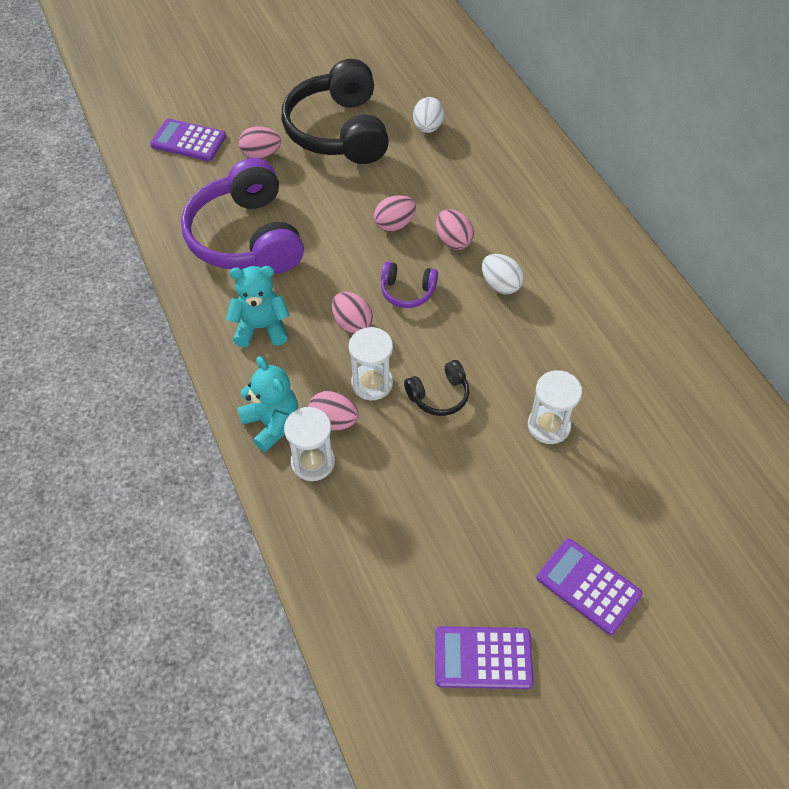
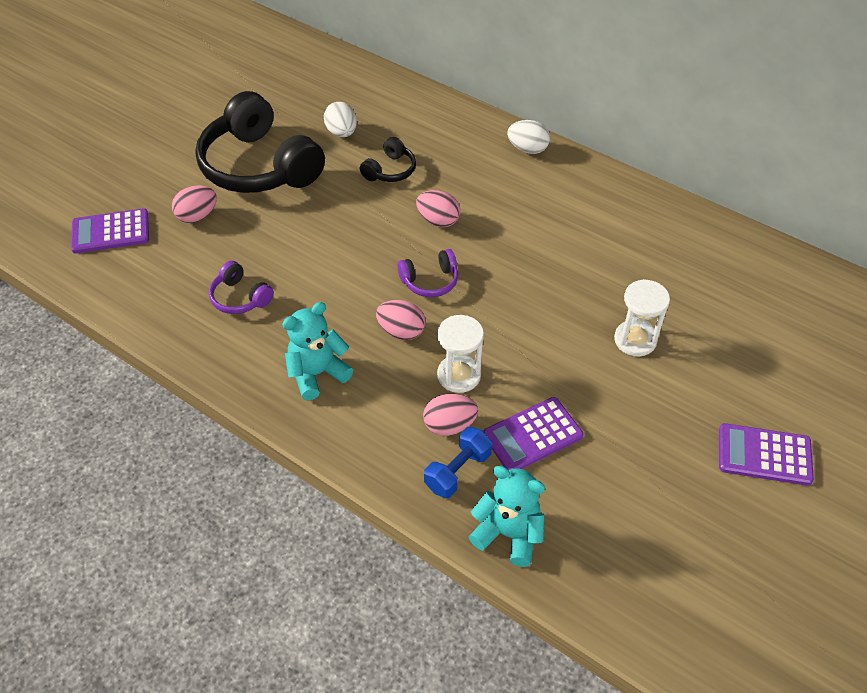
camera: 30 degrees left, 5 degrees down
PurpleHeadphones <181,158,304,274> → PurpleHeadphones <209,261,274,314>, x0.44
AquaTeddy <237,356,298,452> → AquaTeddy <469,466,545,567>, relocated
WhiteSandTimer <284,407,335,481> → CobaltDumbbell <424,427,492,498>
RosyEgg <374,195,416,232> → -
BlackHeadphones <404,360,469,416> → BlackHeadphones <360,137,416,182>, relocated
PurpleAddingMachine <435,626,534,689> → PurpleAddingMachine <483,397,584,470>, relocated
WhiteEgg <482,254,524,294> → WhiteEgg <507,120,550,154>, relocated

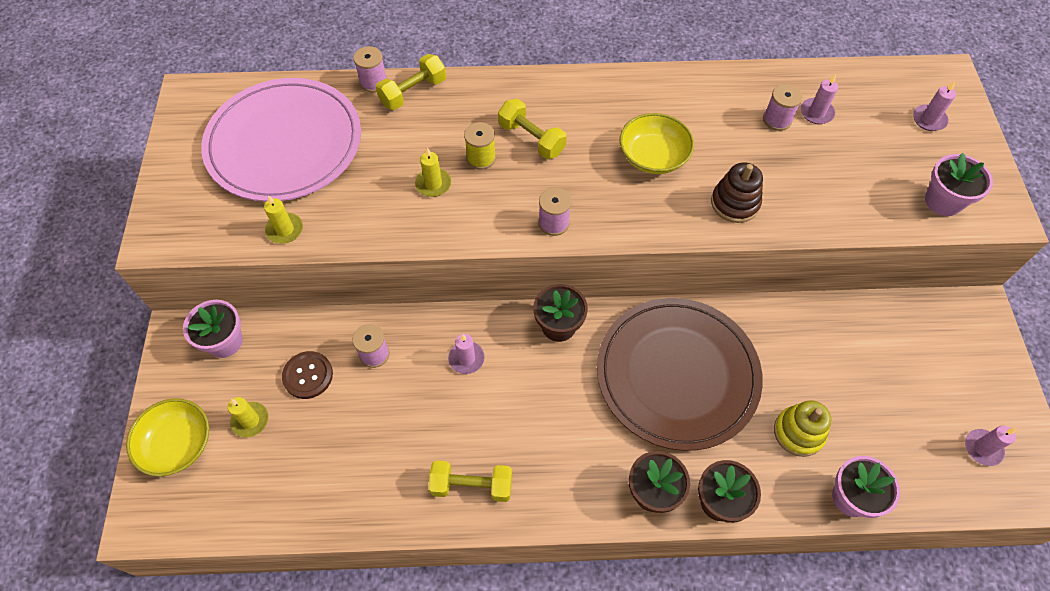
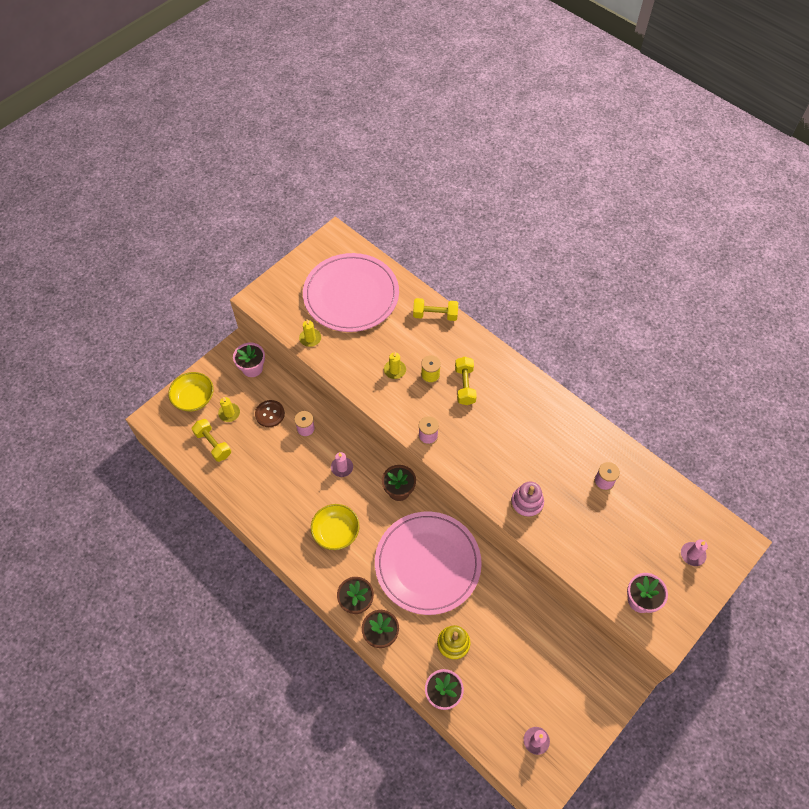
camera: 45 degrees right, 0 degrees up
RosySpool <353,46,387,92> → -
GoldenDumbbell <429,460,512,502> → GoldenDumbbell <192,419,231,462>, relocated
DarkBrownDinnerPlate <597,298,763,451> → RosyDinnerPlate <375,512,482,615>
GoldenDeepDish <620,113,694,174> → GoldenDeepDish <311,504,360,550>, relocated
DarkBrownRingStacker <711,163,763,223> → RosyRingStacker <511,481,544,518>
RosyCandle <801,75,838,124> → -

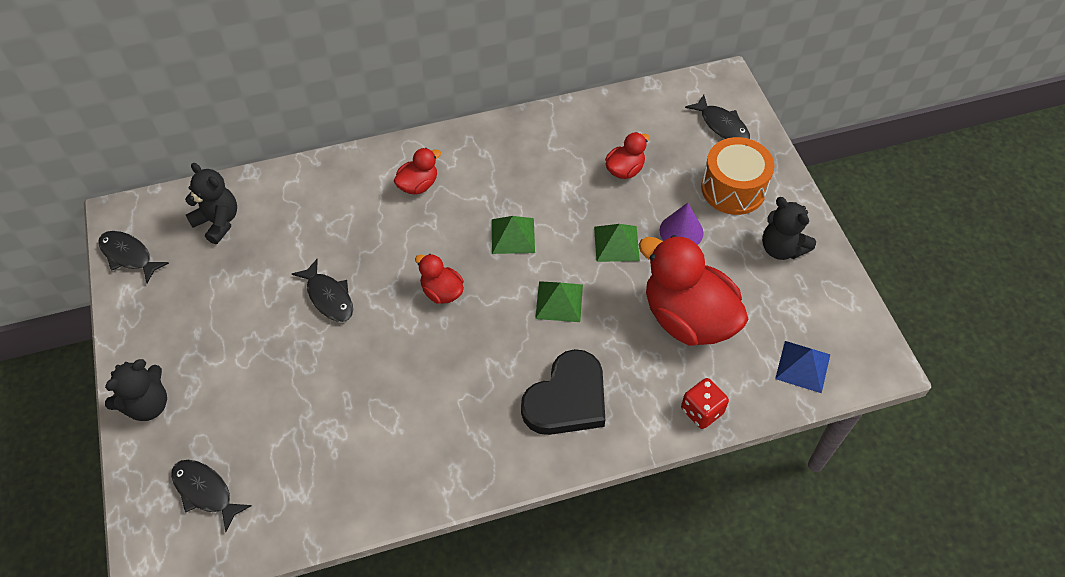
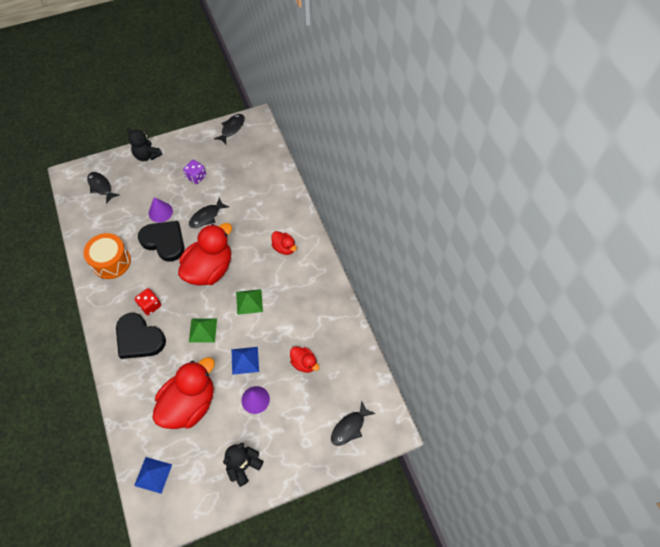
camera: 85 degrees right, 5 degrees up
BlackFish <171,460,252,532> → BlackFish <87,172,119,204>, 75 degrees counterclockwise
BlackTeddy <185,163,237,244> → -
RedDuck <415,254,464,304> → RedDuck <178,223,232,286>, x2.10
LeafGreenPyramid <594,224,640,262> → CobaltPyramid <231,347,259,375>
RedDie <681,378,729,429> → RedDie <134,288,161,315>, relocated
OrangeColouredDrum <701,137,774,215> → OrangeColouredDrum <83,233,131,279>, relocated
- → BlackHeartShape <138,221,185,262>
- → PurpleConeShape <149,197,173,222>
- → PurpleDie <183,160,206,184>

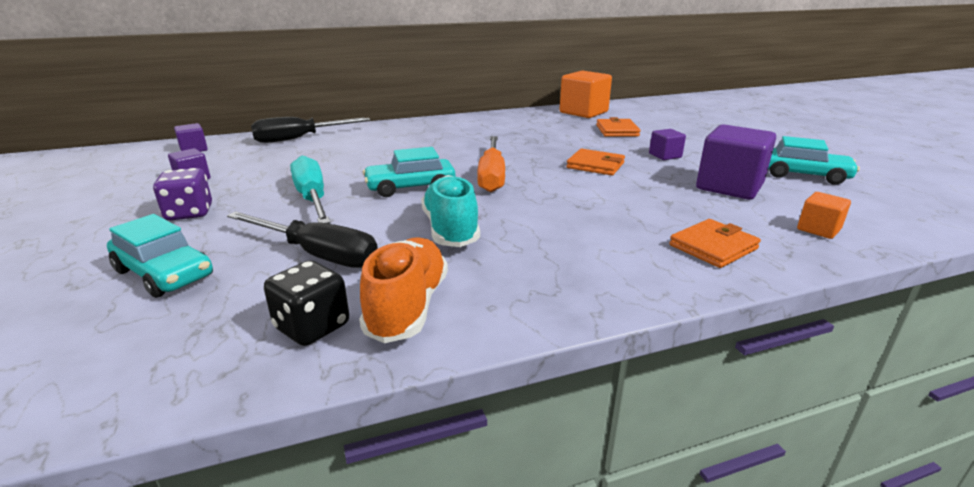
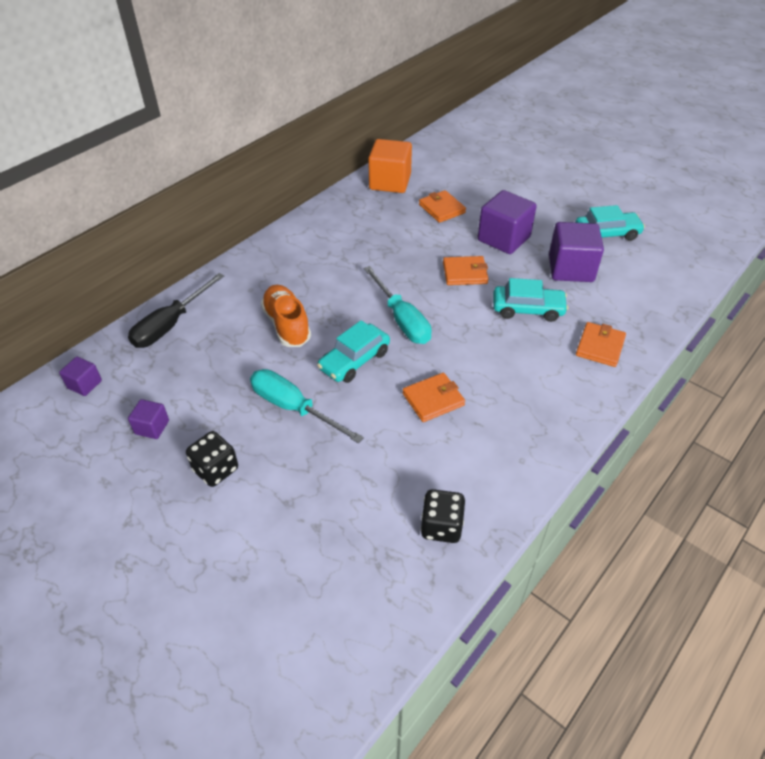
camera: 30 degrees left, 20 degrees up
AquaCar <107,214,213,298> → AquaCar <493,278,568,322>, relocated
PurpleDie <153,168,212,220> → BlackDie <186,431,238,487>
BlackFlatScrewdriver <227,211,378,268> → -
OrangeColouredShoe <359,237,448,343> → OrangeColouredShoe <261,285,311,347>, relocated
AquaShoe <421,175,480,247> → OrangeColouredWallet <402,373,465,422>
OrangeColouredFlatScrewdriver <477,136,505,192> → AquaFlatScrewdriver <364,266,432,344>
PurpleSolidCube <649,129,686,160> → PurpleSolidCube <478,190,537,254>, x1.97
OrangeColouredSolidCube <797,192,851,239> → -

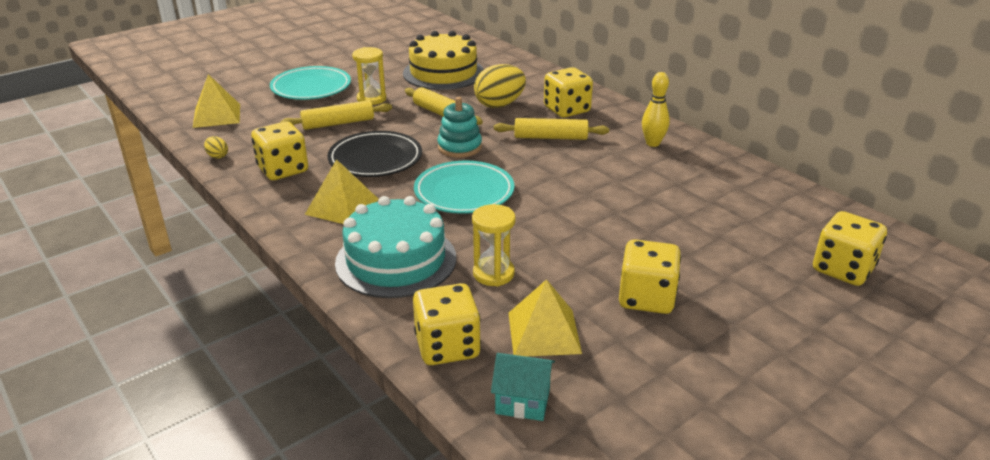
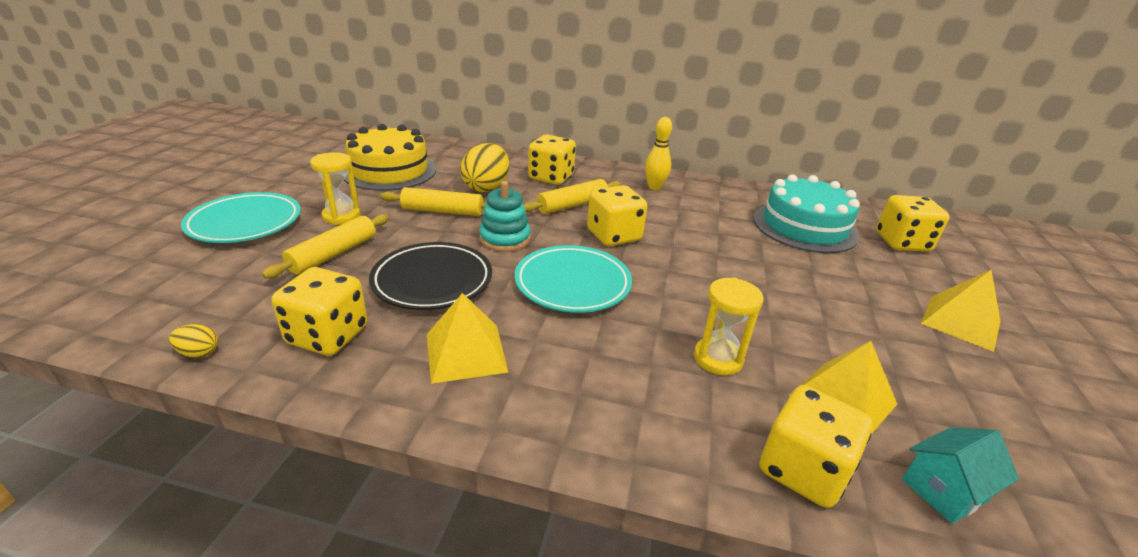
camera: 40 degrees left, 0 degrees up
GoldenPyramid <193,74,240,128> → GoldenPyramid <921,269,1000,352>, relocated
AquaGateau <335,196,456,298> → AquaGateau <754,174,860,253>, relocated
GoldenDie <619,239,681,314> → GoldenDie <587,185,648,246>, relocated

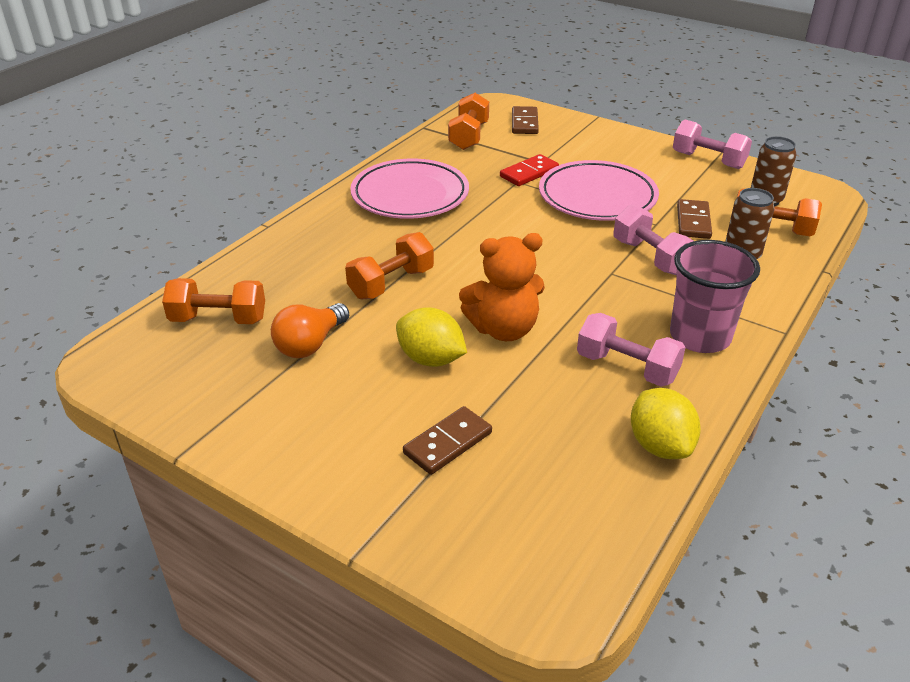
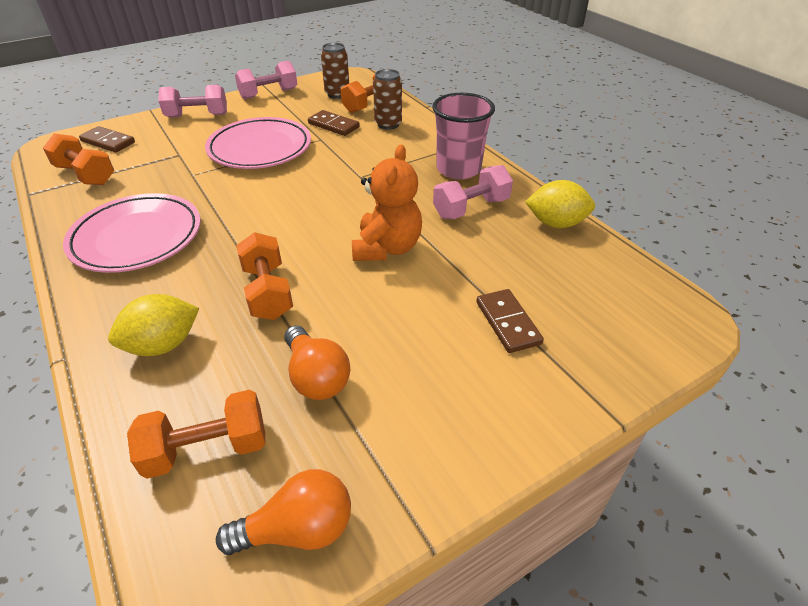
camera: 65 degrees left, 5 degrees up
OrangeColouredDumbbell <162,278,265,324> → OrangeColouredDumbbell <127,390,265,479>, 45 degrees clockwise
GoldenToyLemon <396,307,467,367> → GoldenToyLemon <108,294,199,356>, relocated
RedDominoPiece <500,154,559,186> → -
RosyDumbbell <613,204,693,275> → RosyDumbbell <159,85,227,117>, relocated
- → OrangeColouredLightBulb <216,469,351,555>

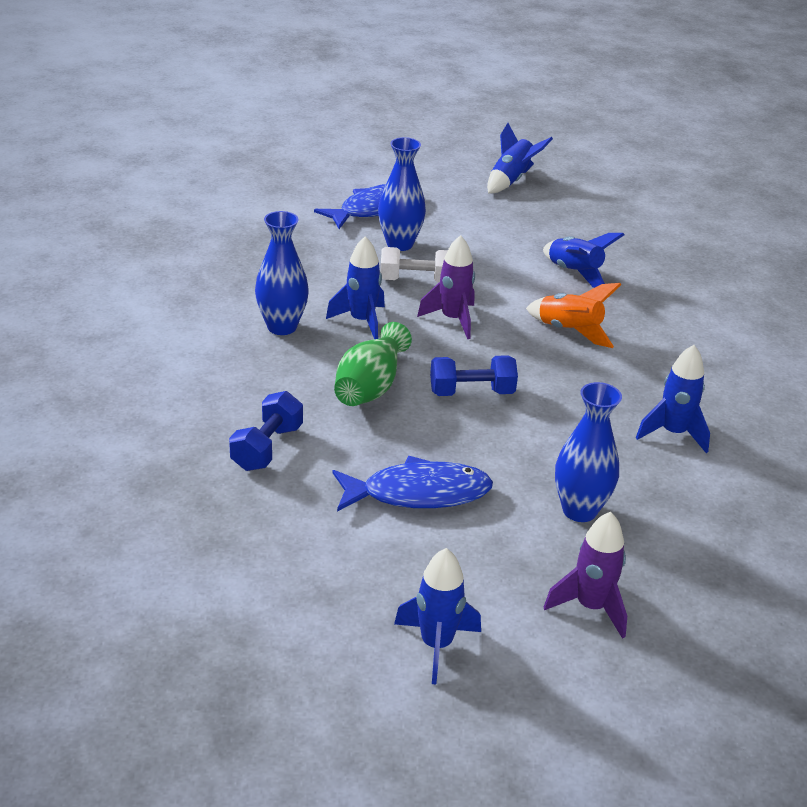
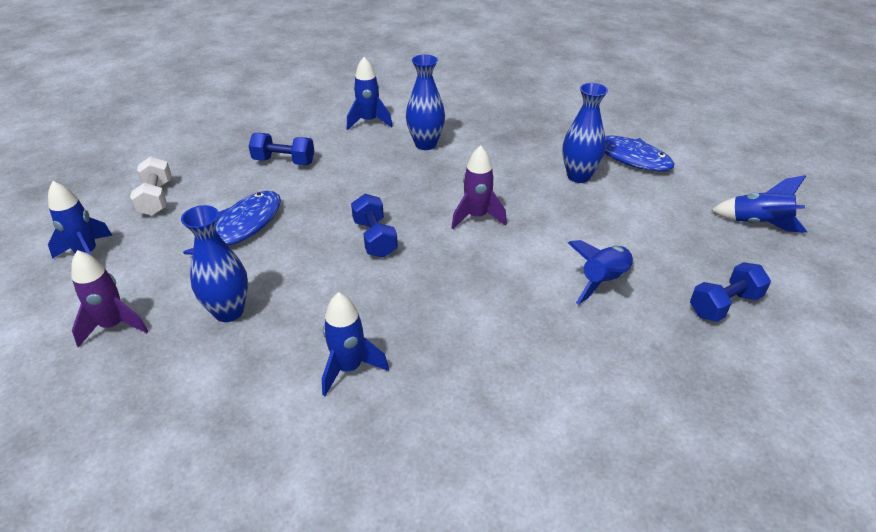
camera: 80 degrees right, 5 degrees up
CobaltRocket <326,236,385,339> → CobaltRocket <347,57,393,130>, relocated
CobaltFish <333,456,493,512> → CobaltFish <183,191,281,255>, 135 degrees counterclockwise
LeafGreenVase <334,322,412,406> → -
WhiteDumbbell <380,247,448,283> → WhiteDumbbell <130,156,172,216>, relocated
OrangeColouredRocket <526,283,621,348> → -
- → CobaltDumbbell <690,262,771,322>

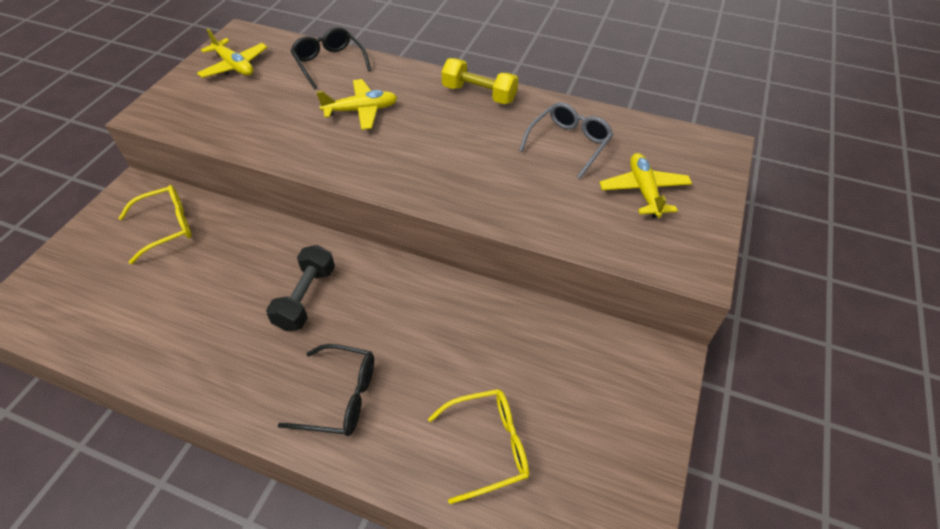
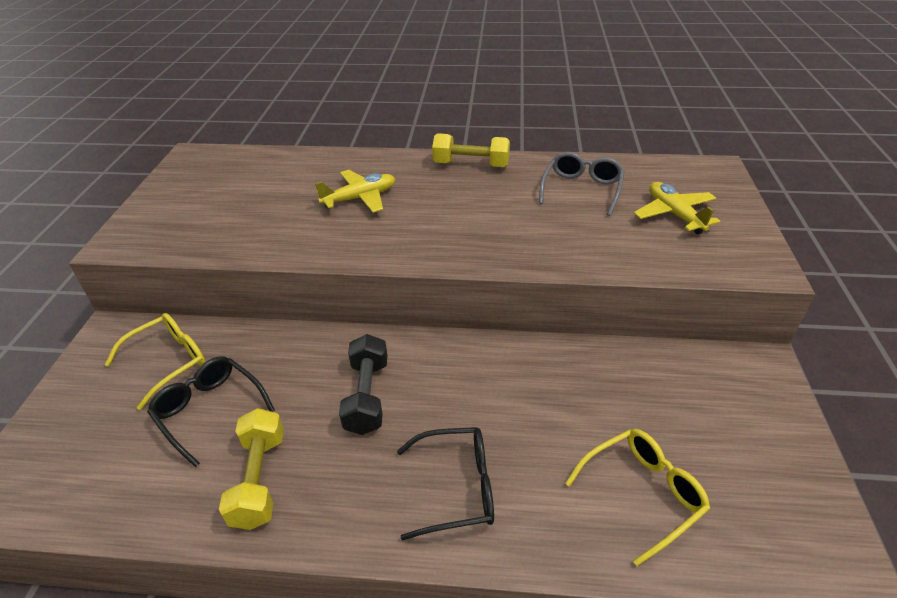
camera: 15 degrees left, 10 degrees down
GoldenAeroplane <197,29,268,78> → -
BlackEyeglasses <291,27,371,89> → BlackEyeglasses <147,356,275,467>, relocated
- → GoldenDumbbell <219,408,284,530>

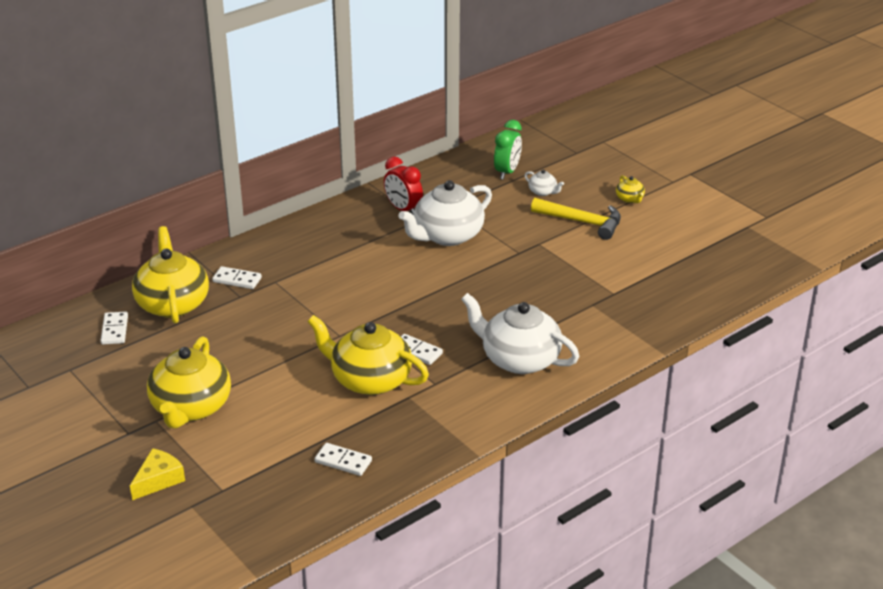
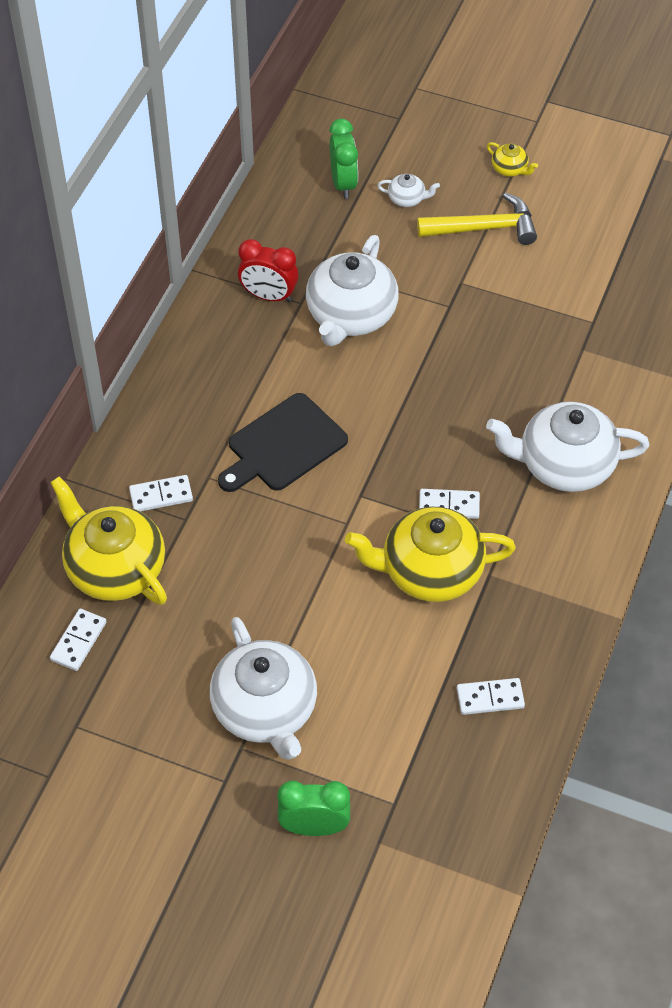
camera: 30 degrees left, 20 degrees up
WhiteDominoPiece <101,311,128,345> → WhiteDominoPiece <50,609,107,671>, 60 degrees clockwise
GoldenPieceOfCheese <130,448,185,500> → LeafGreenClock <277,781,350,836>
GoldenChinaTeapot <147,336,231,429> → WhiteChinaTeapot <210,617,317,760>
- → BlackCuttingBoard <218,393,348,492>

